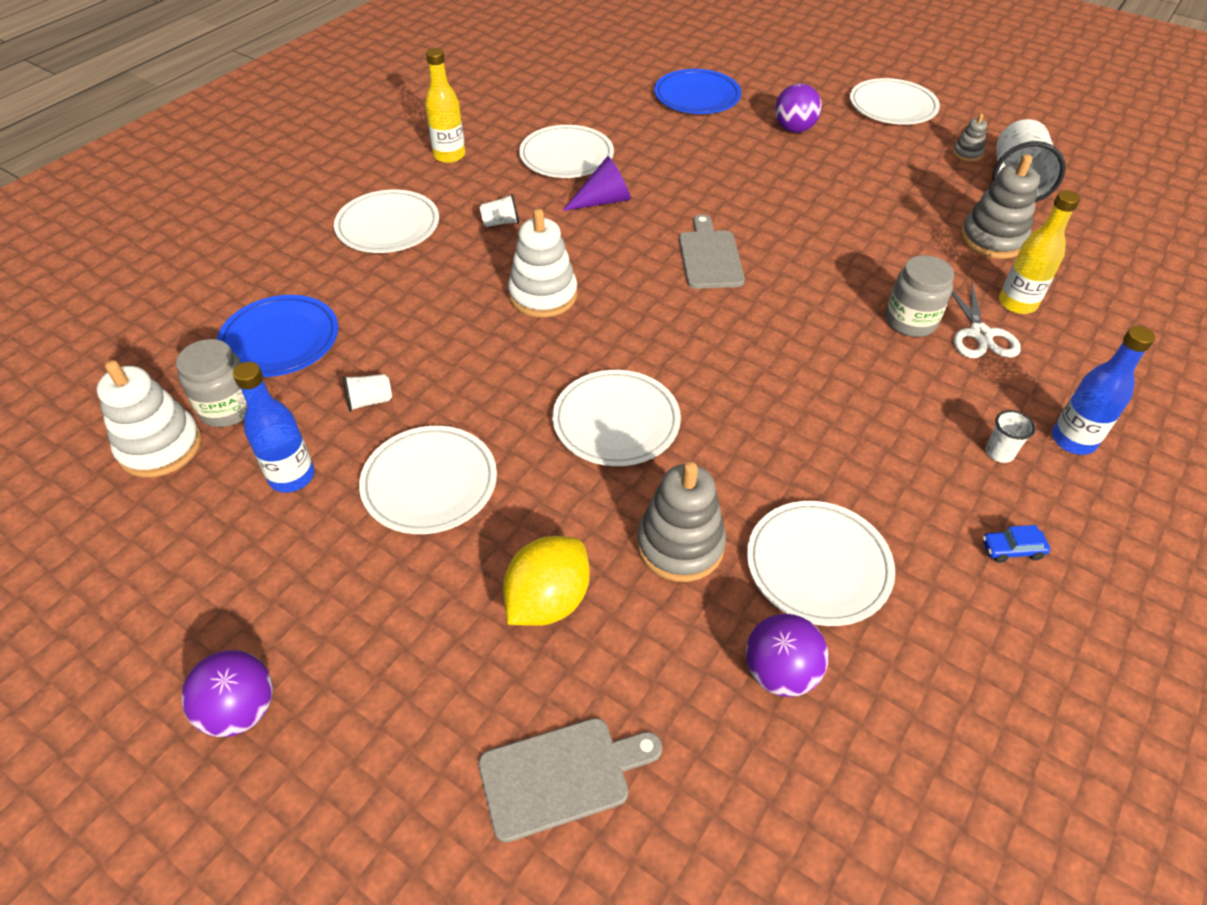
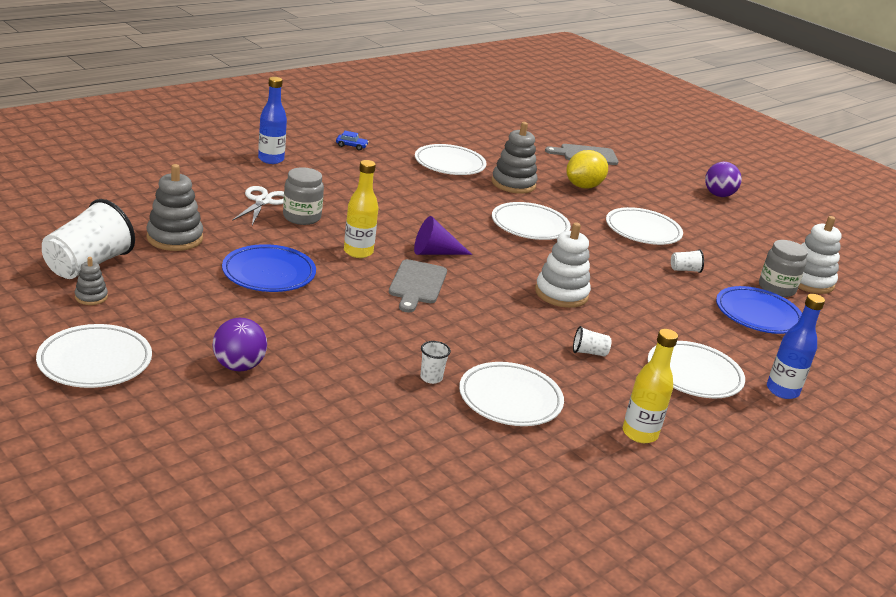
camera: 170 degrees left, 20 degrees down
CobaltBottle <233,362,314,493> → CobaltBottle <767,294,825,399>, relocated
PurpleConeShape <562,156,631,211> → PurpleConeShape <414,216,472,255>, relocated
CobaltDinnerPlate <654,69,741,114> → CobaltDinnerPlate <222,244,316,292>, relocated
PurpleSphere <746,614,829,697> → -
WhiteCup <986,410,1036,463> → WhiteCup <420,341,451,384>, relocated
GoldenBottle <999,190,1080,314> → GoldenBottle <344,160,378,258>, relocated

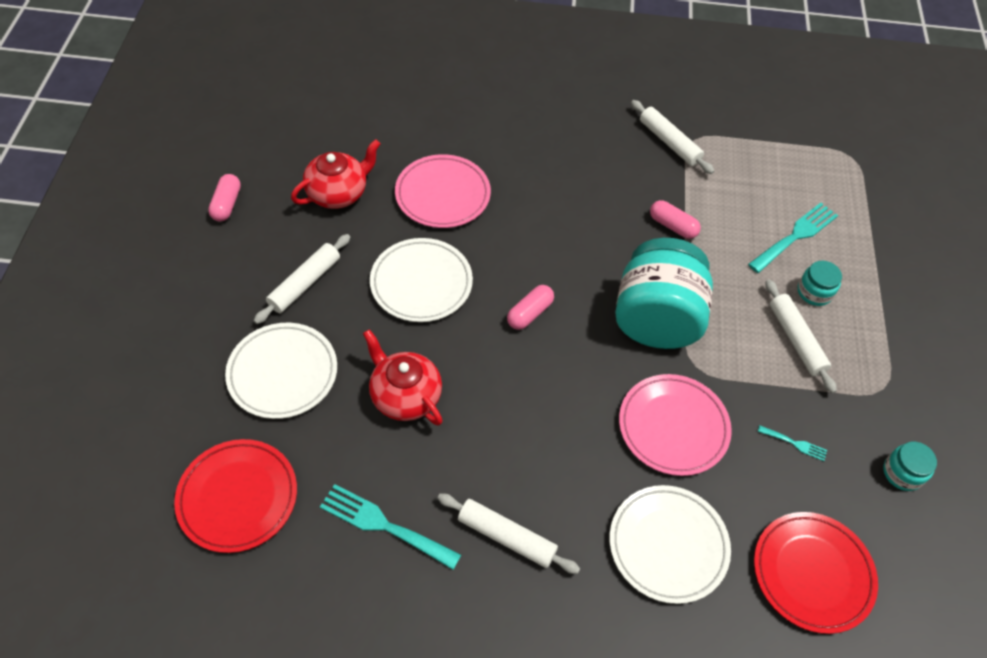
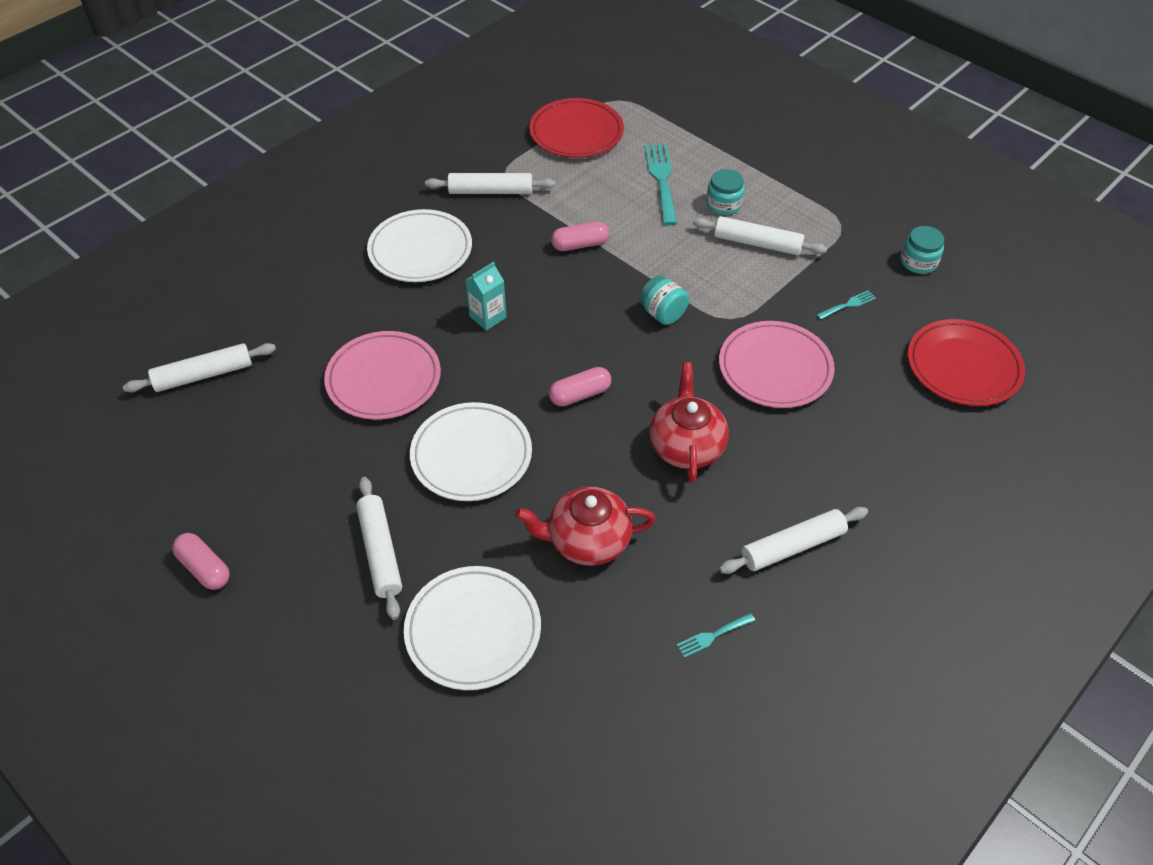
camera: 50 degrees left, 5 degrees down
RedDinnerPlate <174,439,297,553> → RedDinnerPlate <529,98,624,158>, relocated
RedChinaTeapot <291,139,381,209> → RedChinaTeapot <649,362,729,483>, relocated
AquaDinnerFork <320,484,461,570> → AquaDinnerFork <677,613,755,658>, x0.50
RosyCapsule <507,285,554,330> → RosyCapsule <549,367,611,406>, 75 degrees clockwise
WhiteDinnerPlate <610,485,731,604> → WhiteDinnerPlate <367,209,472,282>, relocated
AquaPreserveJar <615,238,713,349> → AquaPreserveJar <640,276,689,325>, x0.43
- → WhiteRollingPin <123,343,276,393>
- → AquaCarton <466,262,507,331>

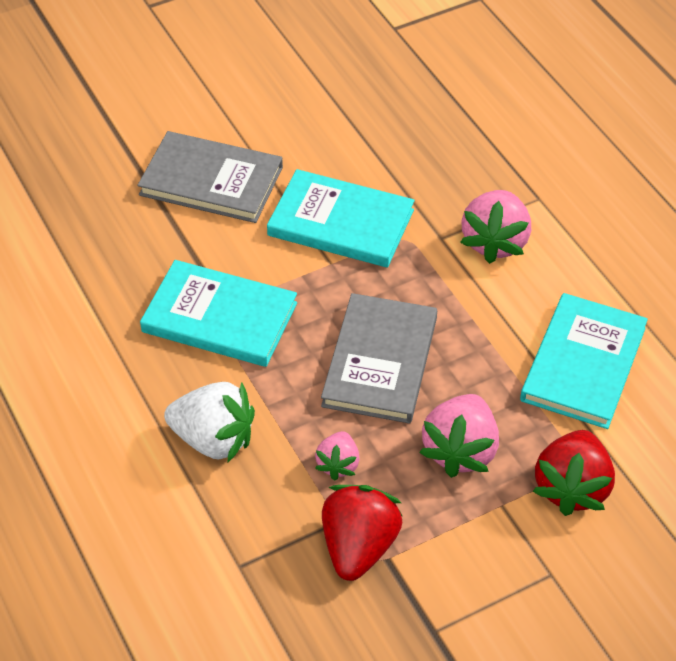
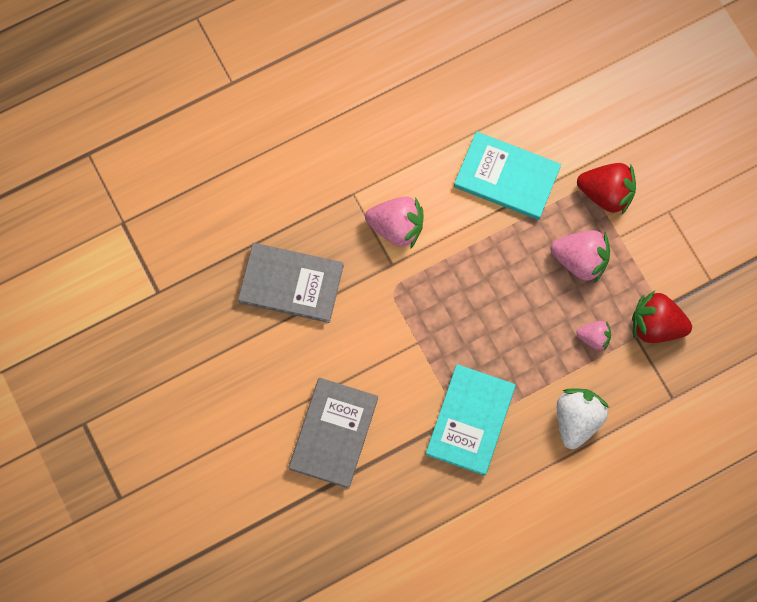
camera: 90 degrees left, 25 degrees up
AquaHardback <267,169,415,268> → -
GreyHardback <321,293,437,423> → GreyHardback <238,243,344,323>, relocated

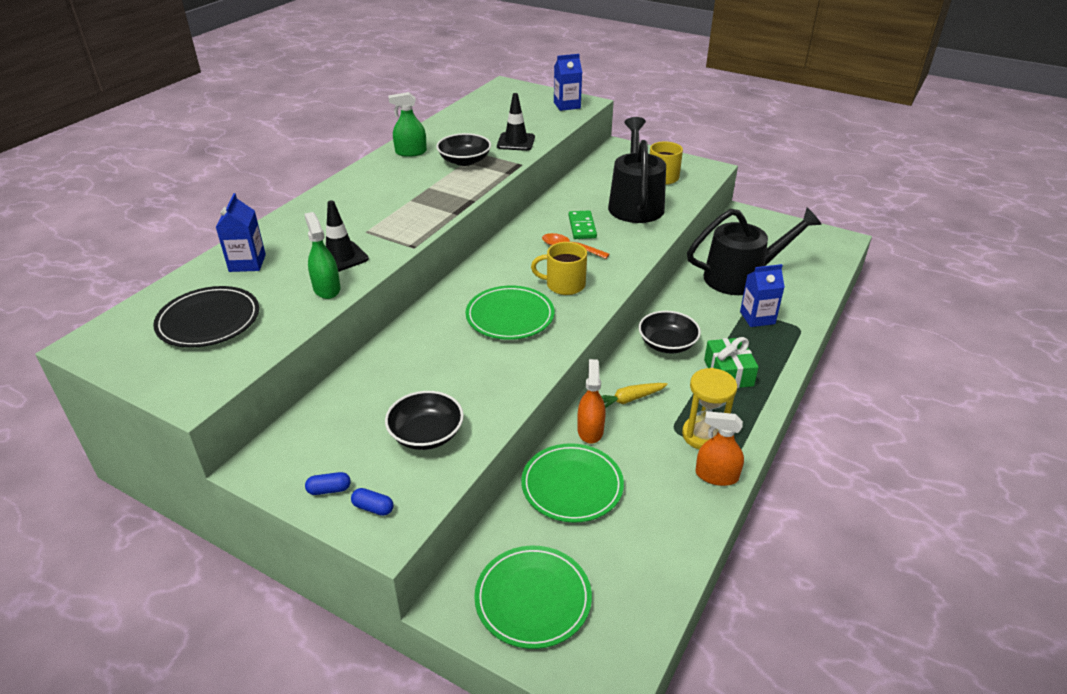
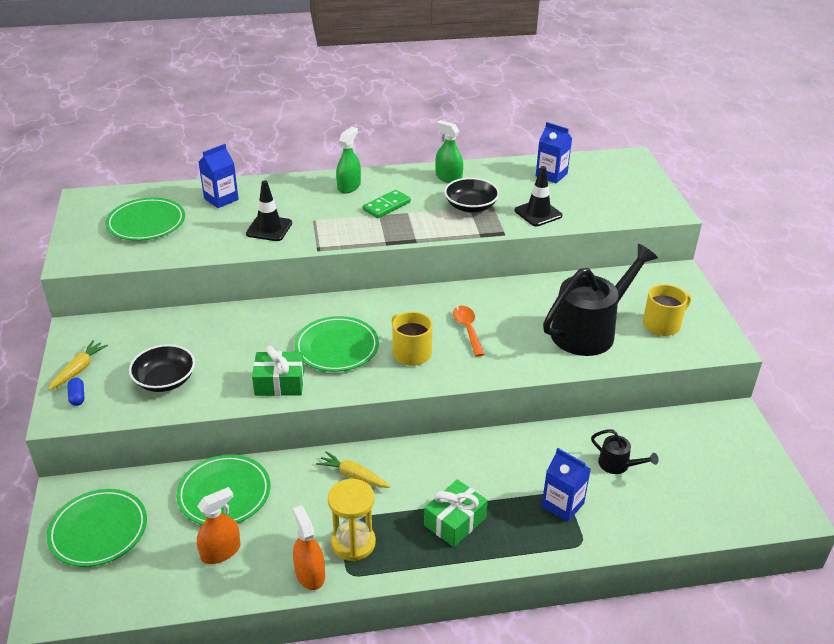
camera: 50 degrees right, 0 degrees up
BlackDinnerPlate <153,286,259,348> → LeafGreenDinnerPlate <105,197,185,241>
LeafGreenSprayCleaner <304,212,341,299> → LeafGreenSprayCleaner <336,127,361,193>, relocated
CobaltCapsule <305,472,351,495> → GoldenCarrot <48,340,108,390>
CobaltCarton <554,54,582,111> → CobaltCarton <536,122,572,183>, relocated
LeafGreenDominoPiece <569,210,597,239> → LeafGreenDominoPiece <363,190,411,218>, relocated
OrangeColouredSprayCleaner <577,359,606,444> → OrangeColouredSprayCleaner <197,487,240,564>, relocated
BlackDeepDish <639,311,701,354> → -
BlackWateringPot <687,207,822,295> → BlackWateringPot <591,429,659,474>, x0.44
- → LeafGreenWrappedGift <252,346,304,396>

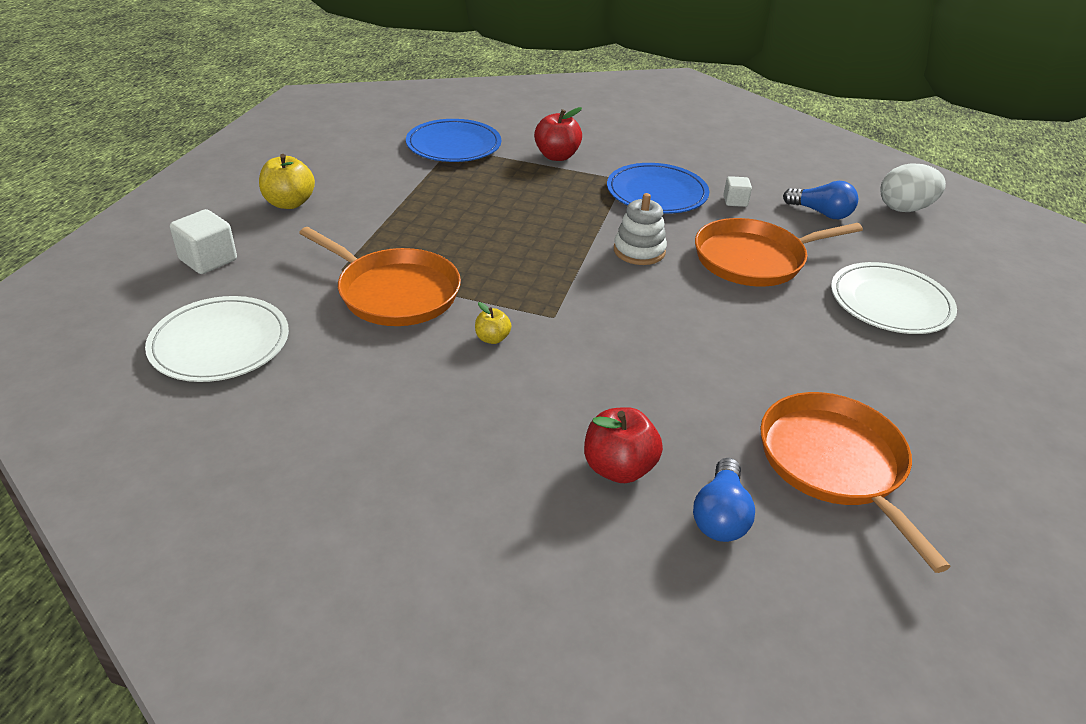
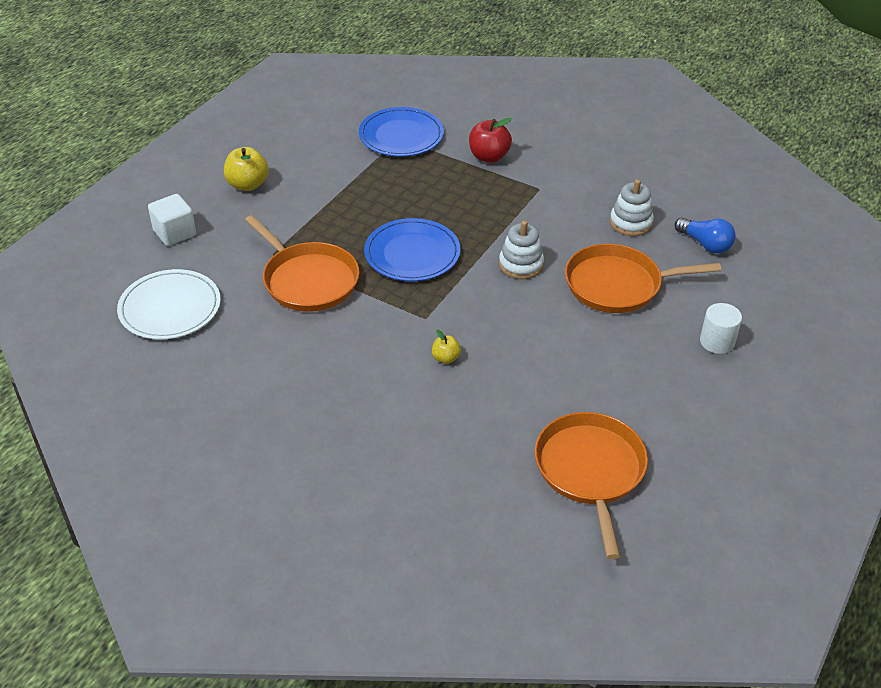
camera: 15 degrees right, 5 degrees up
GoldenToyApple <475,302,512,344> → GoldenToyApple <432,330,461,364>, relocated
RedToyApple <584,407,663,483> → -
CobaltDinnerPlate <607,163,709,214> → CobaltDinnerPlate <364,218,461,281>, relocated
CobaltLightBulb <693,458,755,542> → -
WhiteSolidCube <723,176,752,207> → WhiteRingStacker <610,179,654,236>
WhiteDinnerPlate <831,262,957,334> → WhiteSolidCylinder <700,303,742,354>
WhiteEgg <880,163,946,212> → -

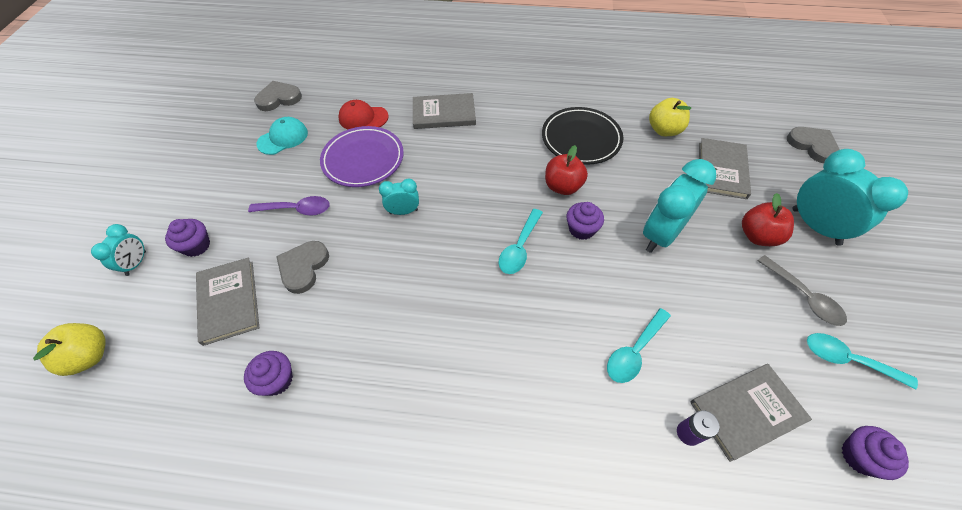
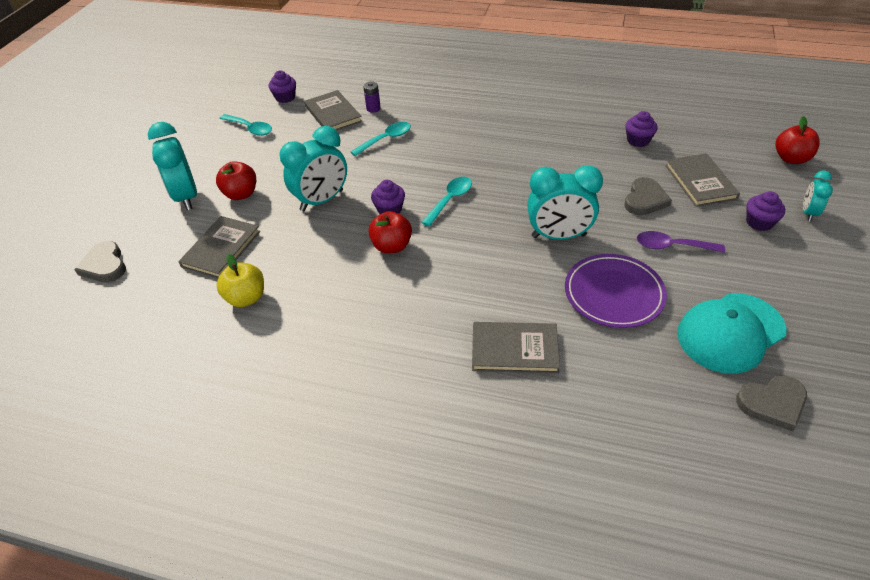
camera: 170 degrees left, 10 degrees down
GoldenToyApple <33,323,106,376> → RedToyApple <776,116,820,164>
AquaPeakedCap <256,117,308,155> → AquaPeakedCap <677,293,787,374>, x1.68
RedPeakedCap <338,100,388,129> → -
AquaClock <379,178,419,215> → AquaClock <527,165,603,240>, x1.87
BlackDinnerPlate <542,107,623,165> → -
GreyHardback <690,364,812,462> → GreyHardback <304,90,362,130>, 75 degrees clockwise
GreyTablespoon <757,255,847,326> → -

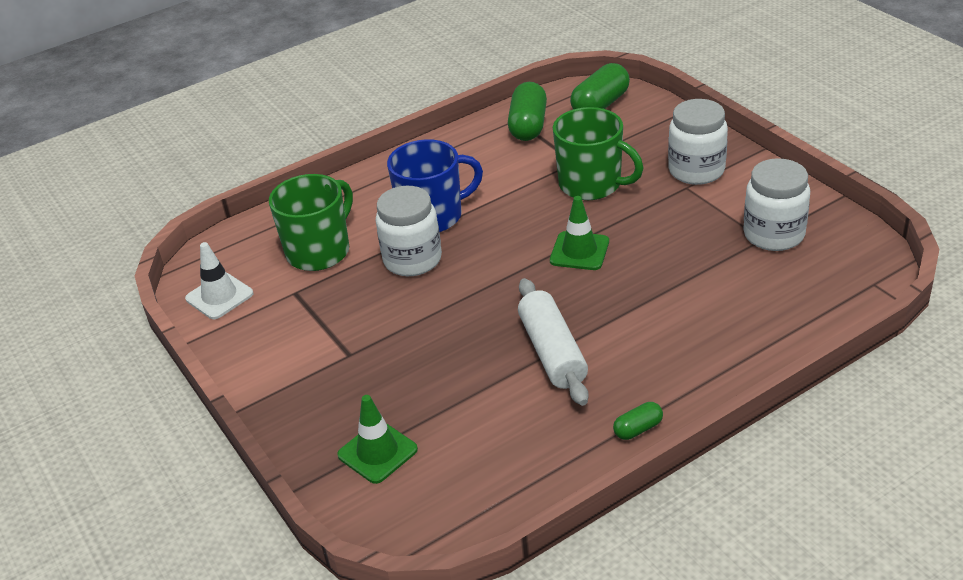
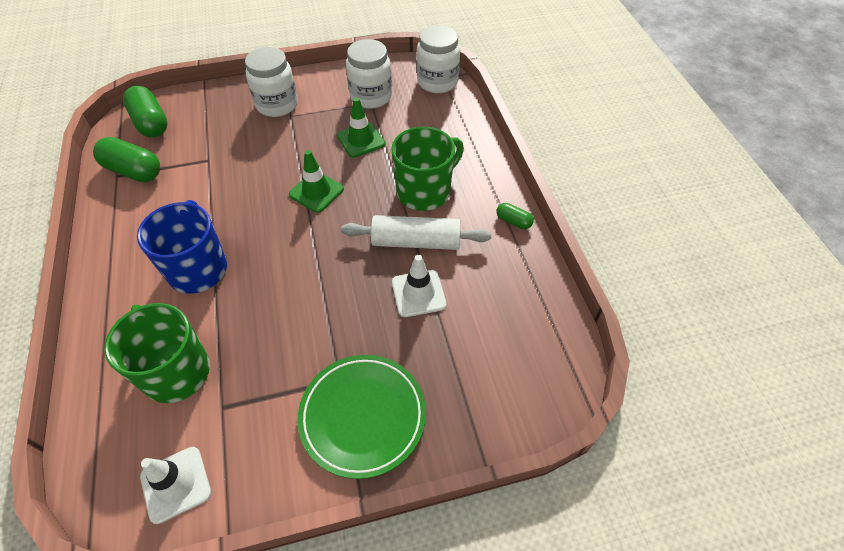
camera: 75 degrees left, 15 degrees up
LeafGreenRoadCone <337,395,418,484> → LeafGreenRoadCone <337,97,385,158>, relocated
WhitePreserveJar <376,186,442,276> → WhitePreserveJar <417,25,460,93>, relocated
LeafGreenTeaMug <553,107,644,200> → LeafGreenTeaMug <391,127,464,211>, relocated
LeafGreenCapsule <613,402,663,440> → LeafGreenCapsule <496,203,534,229>, 45 degrees counterclockwise
- → LeafGreenDinnerPlate <297,355,426,479>
- → WhiteRoadCone <392,255,446,317>

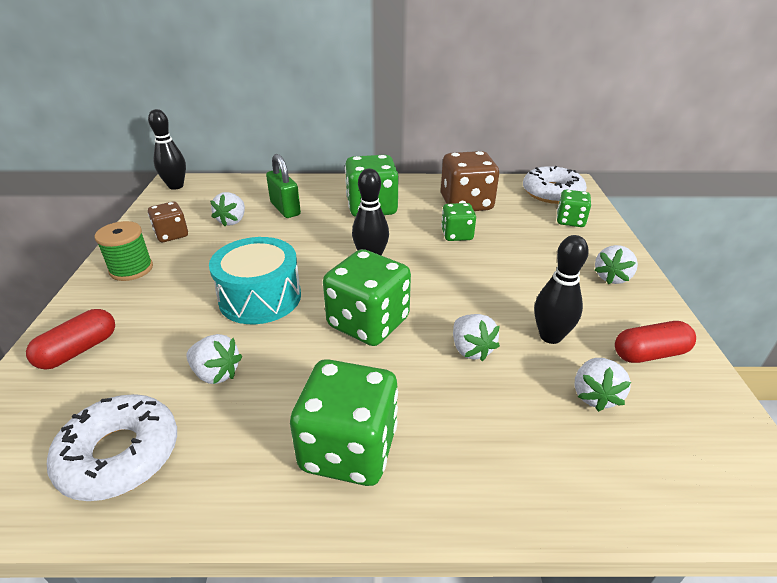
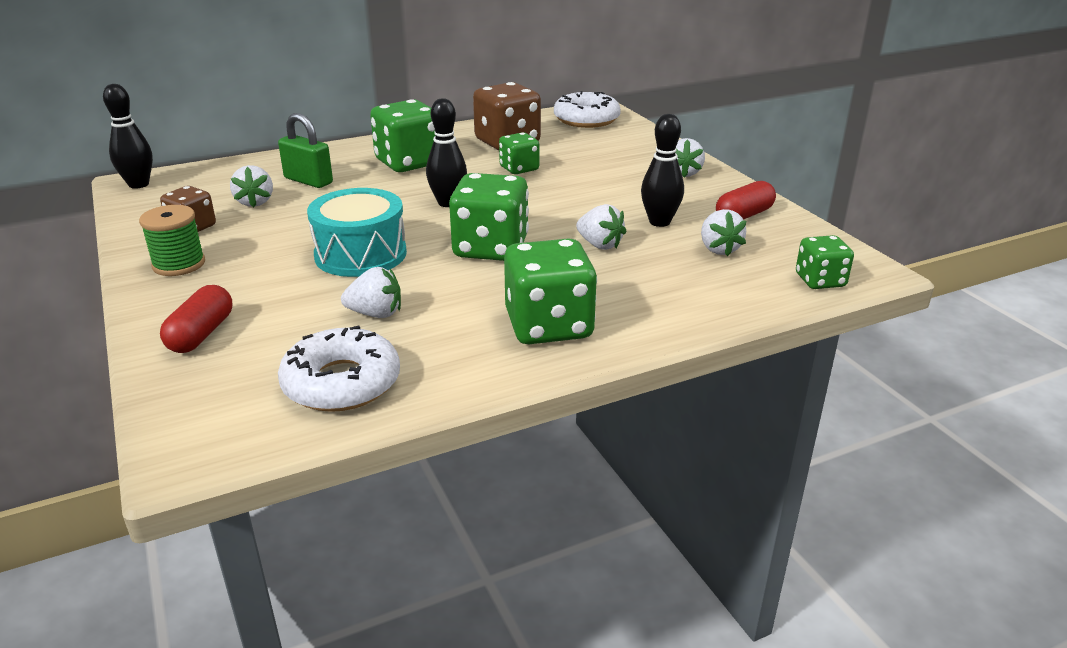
camera: 25 degrees left, 5 degrees down
LeafGreenDie <557,190,591,227> → LeafGreenDie <796,235,854,289>, relocated

